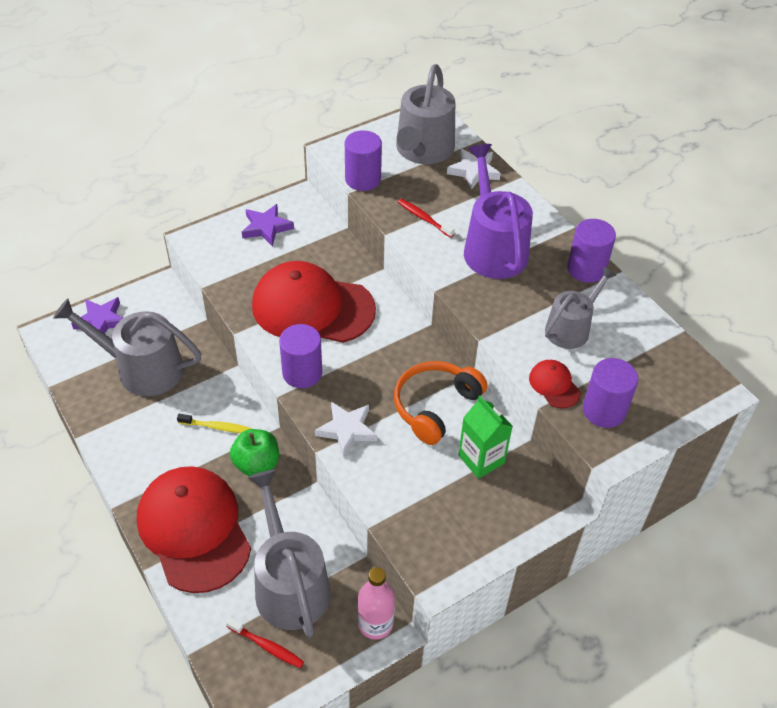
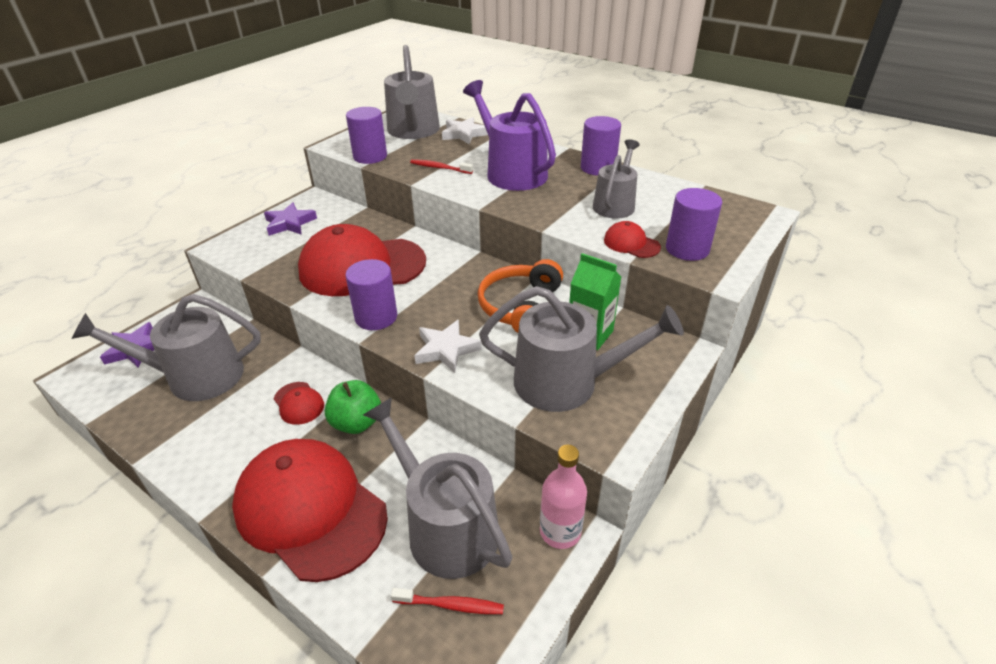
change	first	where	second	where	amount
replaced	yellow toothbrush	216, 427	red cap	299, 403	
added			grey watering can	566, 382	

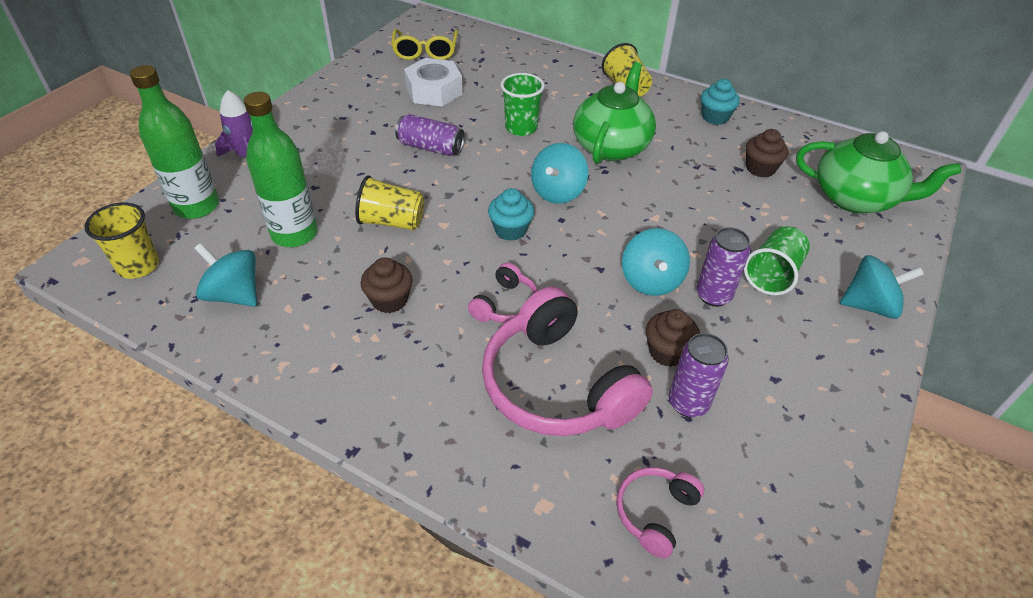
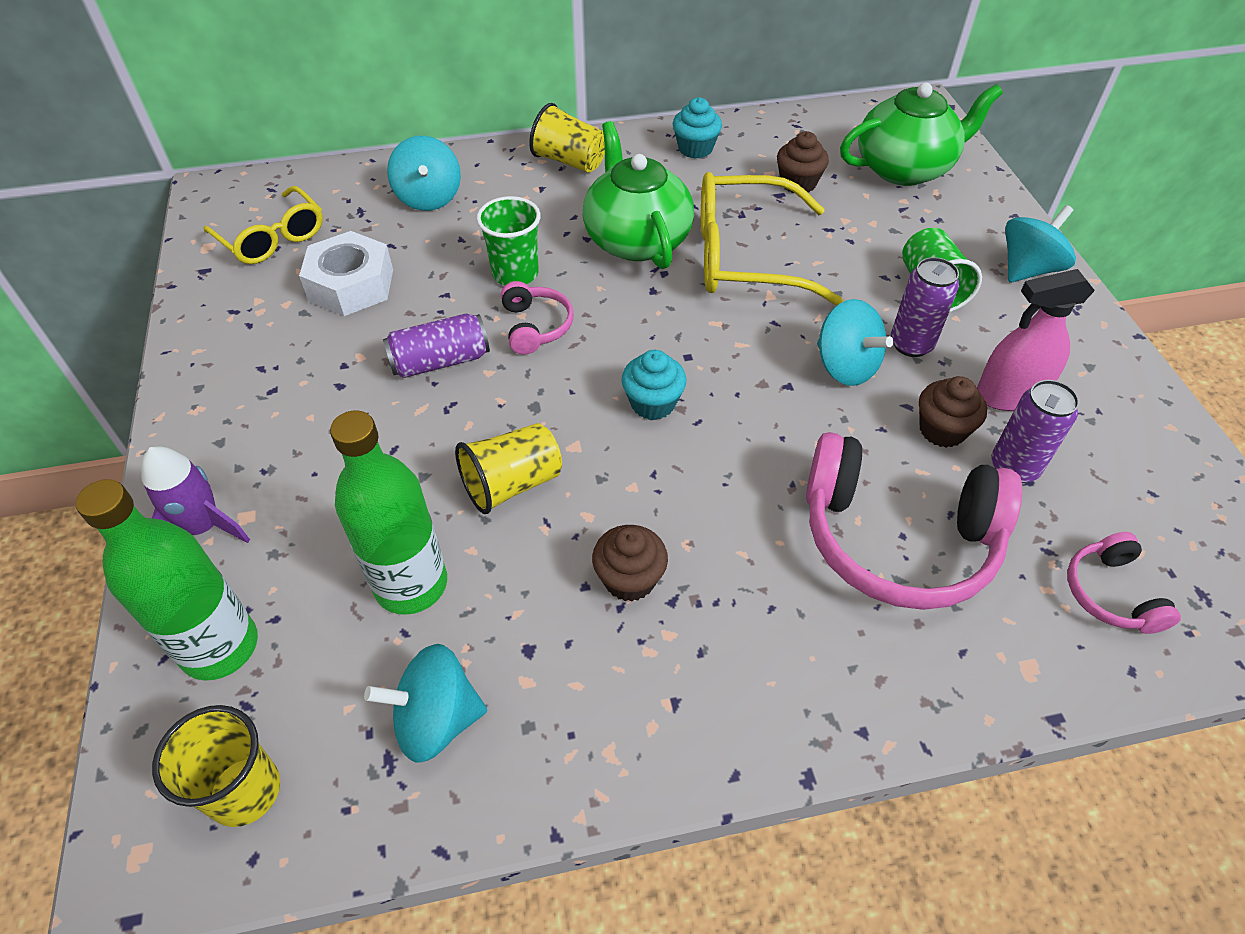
change	first	where	second	where	amount
moved	turquoise spinning top	558, 192		429, 198	
moved	pink headphones	506, 305		536, 326	
added			yellow glasses	745, 257	
added			pink spray bottle	1010, 394	

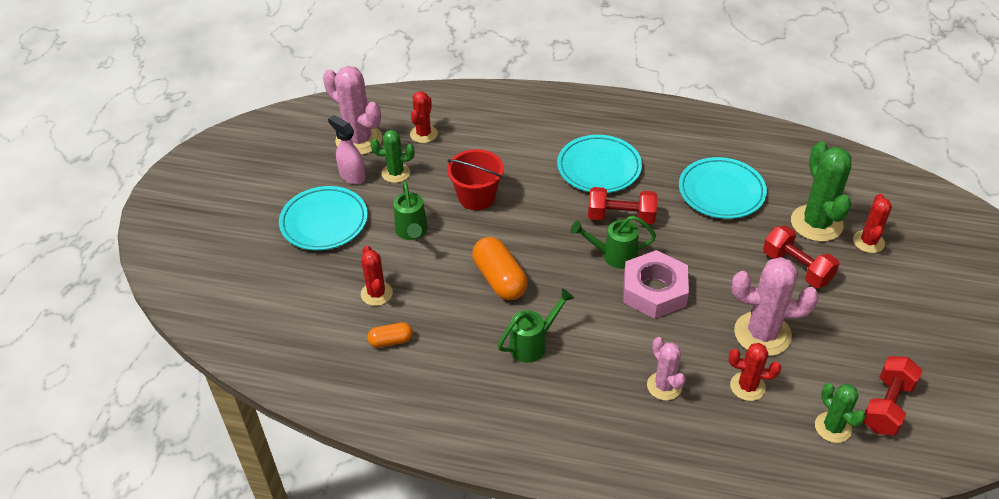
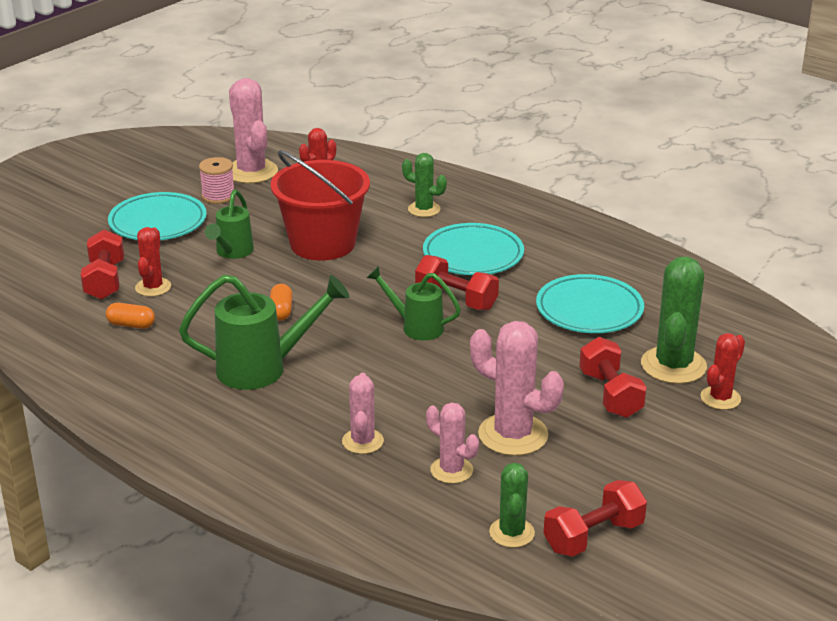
change	first	where	second	where	amount
replaced	pink spray bottle	352, 176	pink spool	218, 196	
moved	green cactus	396, 173		424, 209	
resized	red bucket	476, 197		322, 244	x1.52
resized	orange capsule	500, 279		281, 311	x0.56
removed	pink nut	654, 290			
resized	green watering can	533, 344		264, 368	x1.59
recoloured	red cactus	747, 386	pink cactus	451, 470	
added			red dumbbell	105, 281	

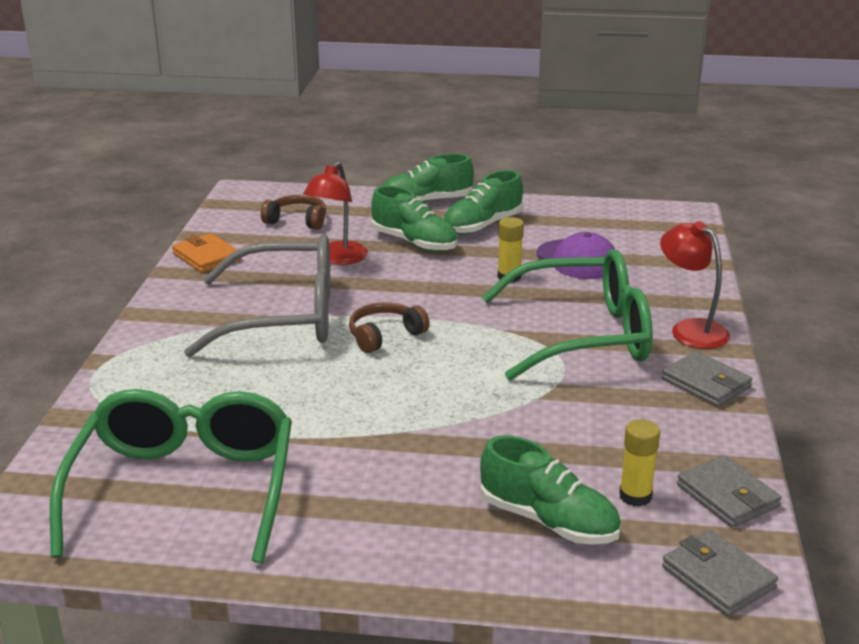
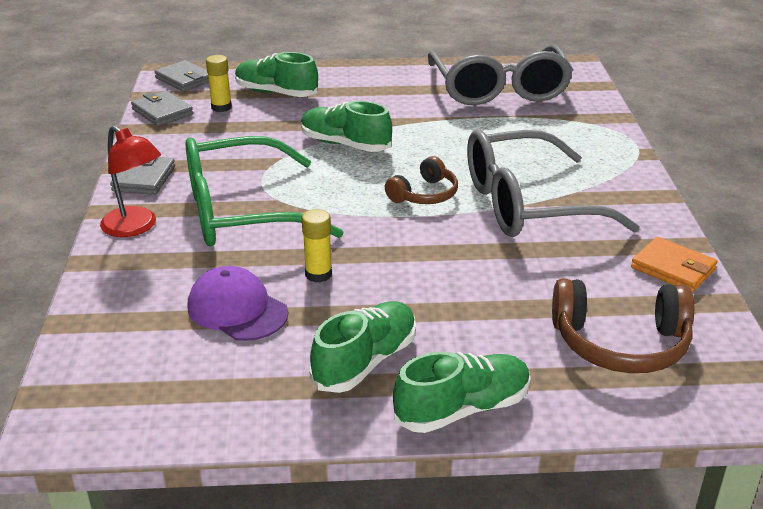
change	first	where	second	where	amount
removed	red lamp	337, 259			
moved	green shoe	414, 243		345, 144	
resized	brown headphones	297, 221		620, 344	x1.60
turned	grey wallet	706, 383		144, 178	60 degrees clockwise
recoloured	green glasses	184, 489	grey glasses	499, 89	

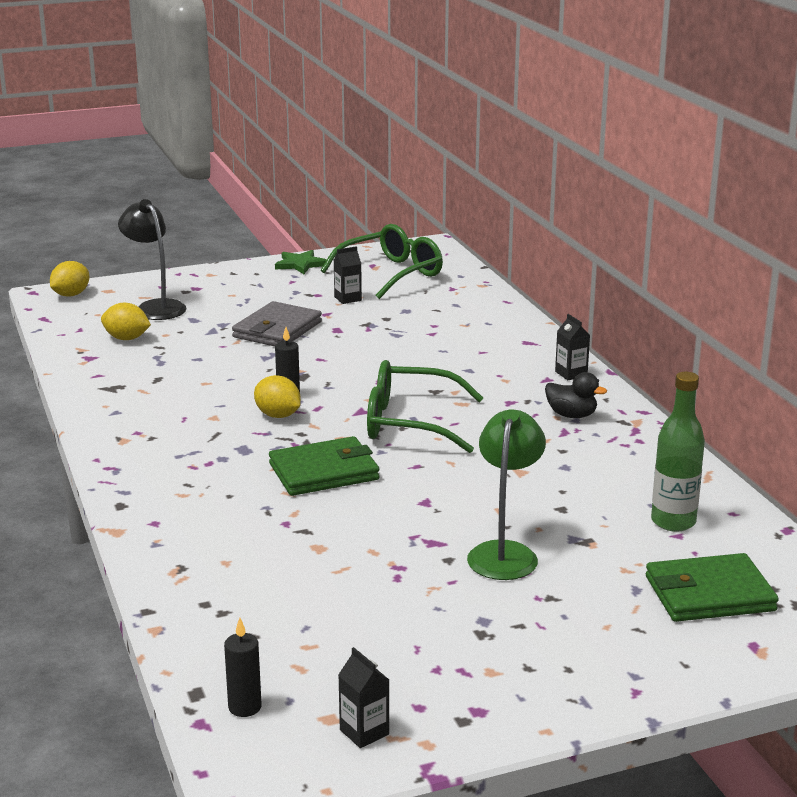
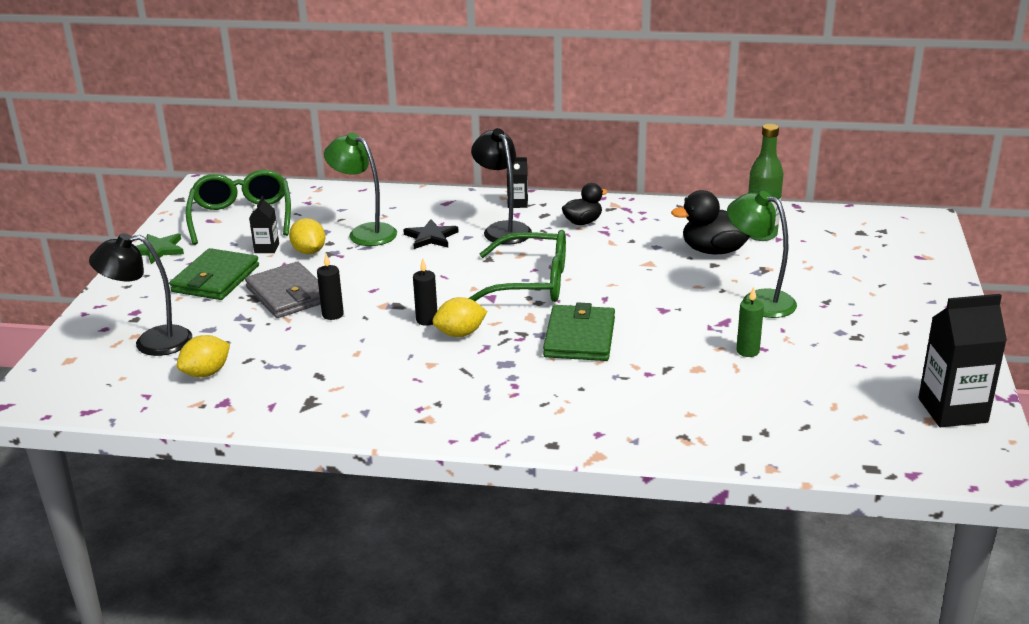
change	first	where	second	where	amount
moved	yellow lemon	71, 295		309, 251	
turned	green glasses	409, 423		532, 283	120 degrees counterclockwise
moved	green wallet	709, 594		215, 279	
moved	black candle	245, 707		332, 314	
resized	black carton	364, 732		952, 410	x1.95
added			black lamp	502, 229	
added			green lamp	365, 232	
added			black duck	715, 250	
added			black star	431, 237	
added			green candle	747, 351	

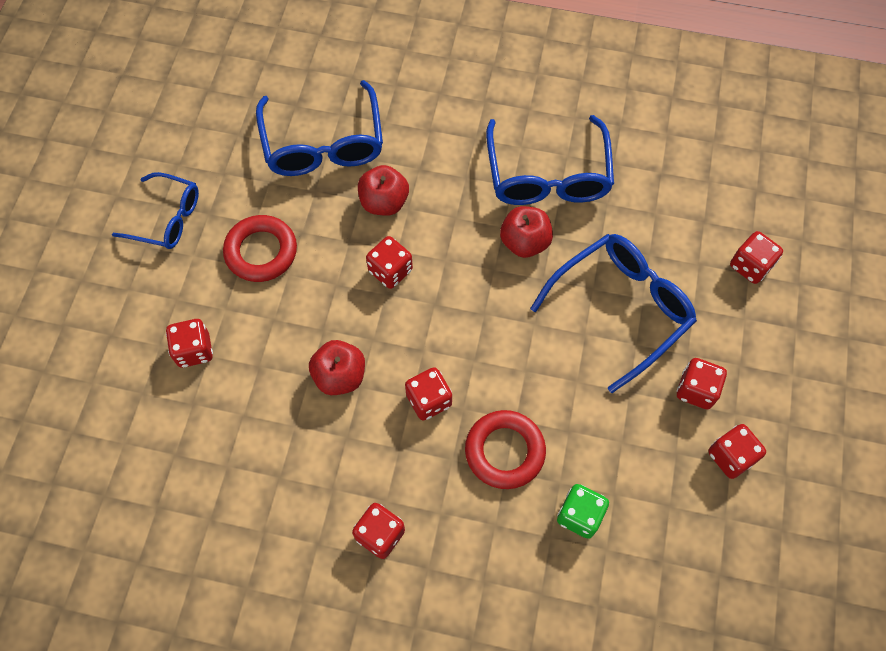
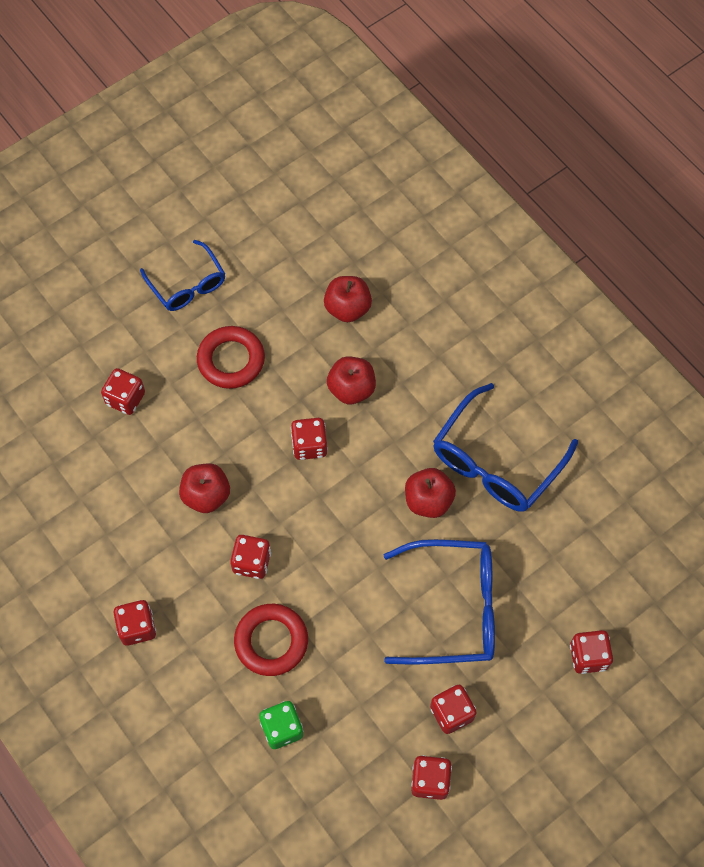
change	first	where	second	where	amount
replaced	blue glasses	323, 143	red apple	347, 308	

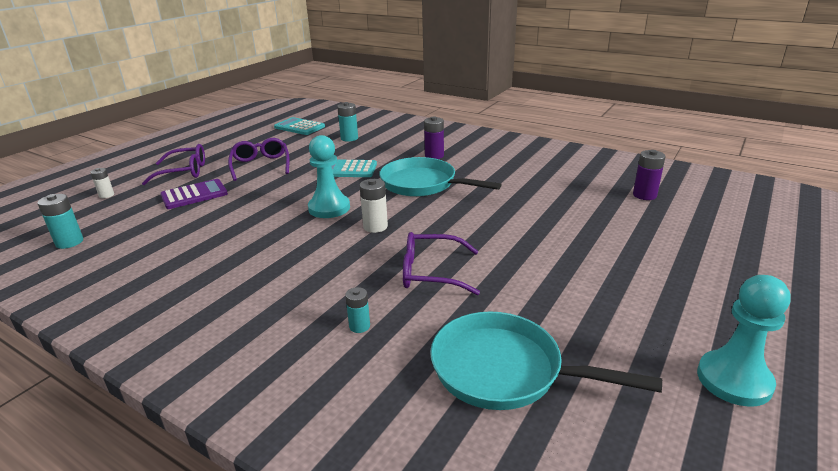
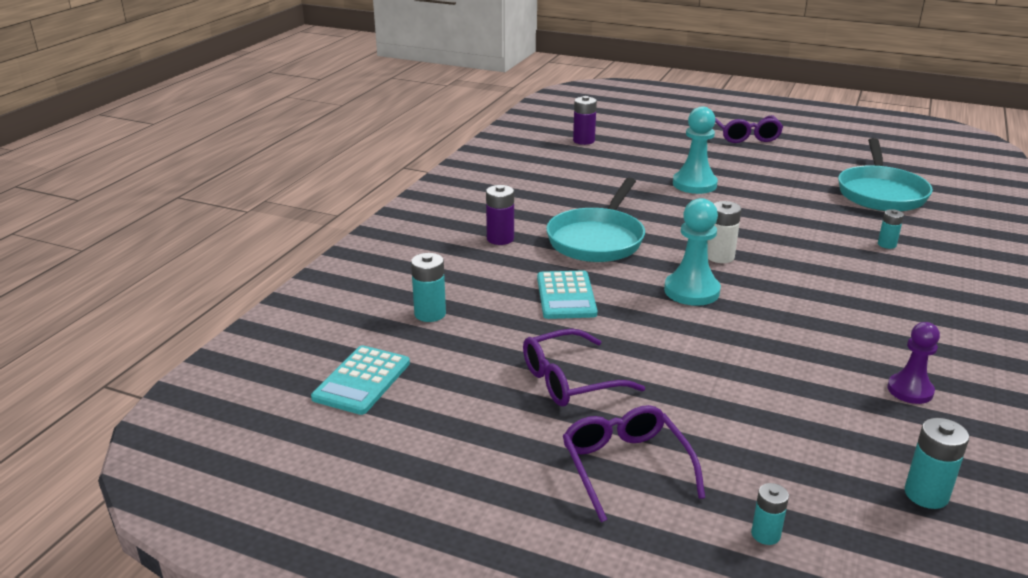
change	first	where	second	where	amount
recoloured	white battery	106, 195	turquoise battery	765, 534	
removed	purple calculator	194, 195			
moved	purple glasses	431, 273		745, 136	
moved	turquoise pawn	734, 380		694, 184	
added			purple pawn	910, 390	

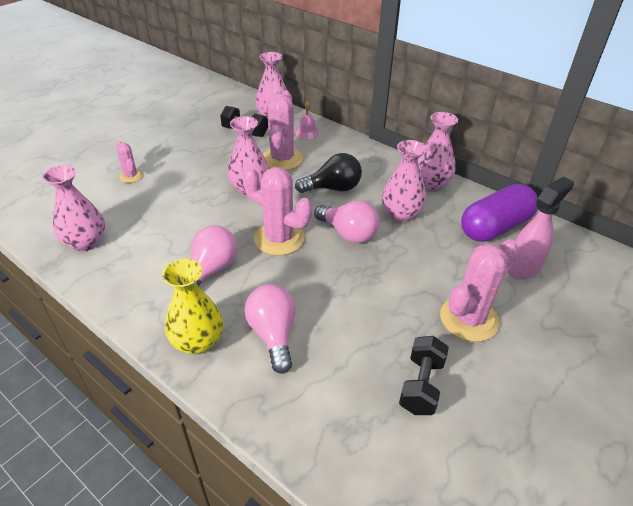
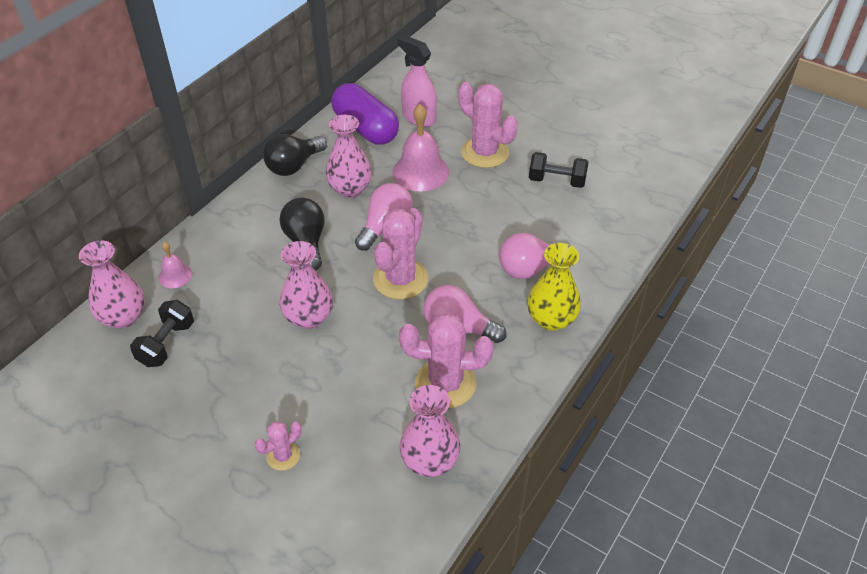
change	first	where	second	where	amount
moved	pink cactus	282, 159		445, 383	
replaced	pink vase	431, 183	black light bulb	294, 166	
added			pink bell	420, 172	

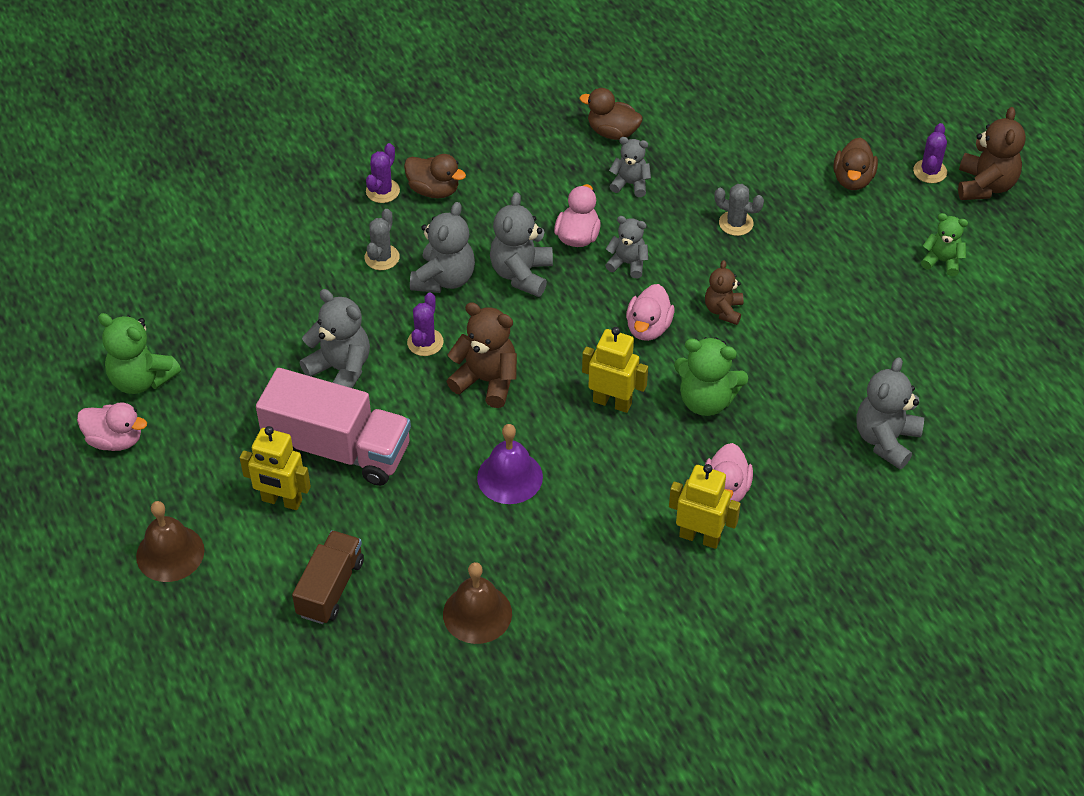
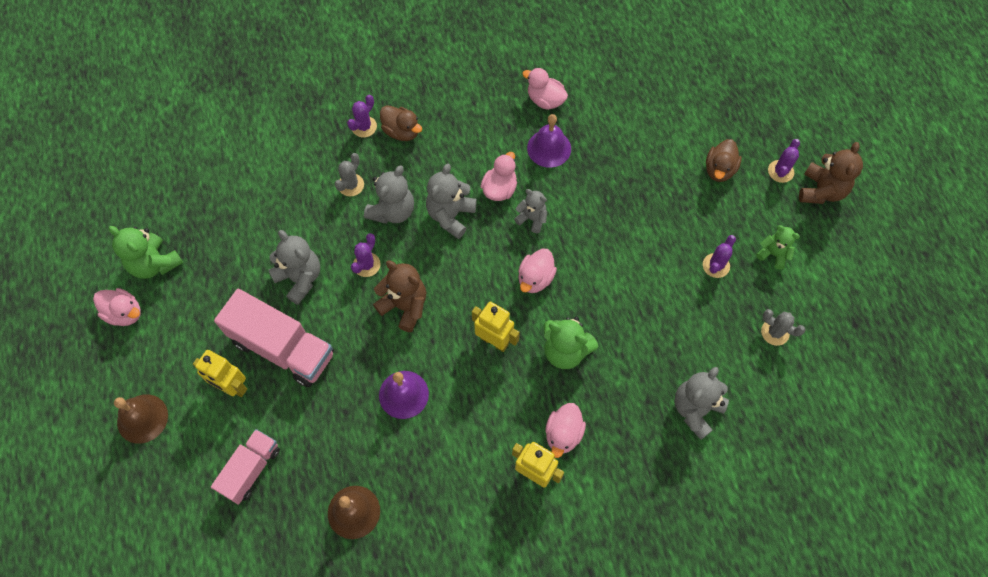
change	first	where	second	where	amount
recoloured	brown duck	612, 132	pink duck	545, 100	
replaced	grey teddy bear	630, 184	purple bell	549, 148	
moved	grey cactus	736, 223		775, 332	
removed	brown teddy bear	723, 310			
recoloured	brown truck	330, 588	pink truck	251, 470	
added			purple cactus	716, 265	

